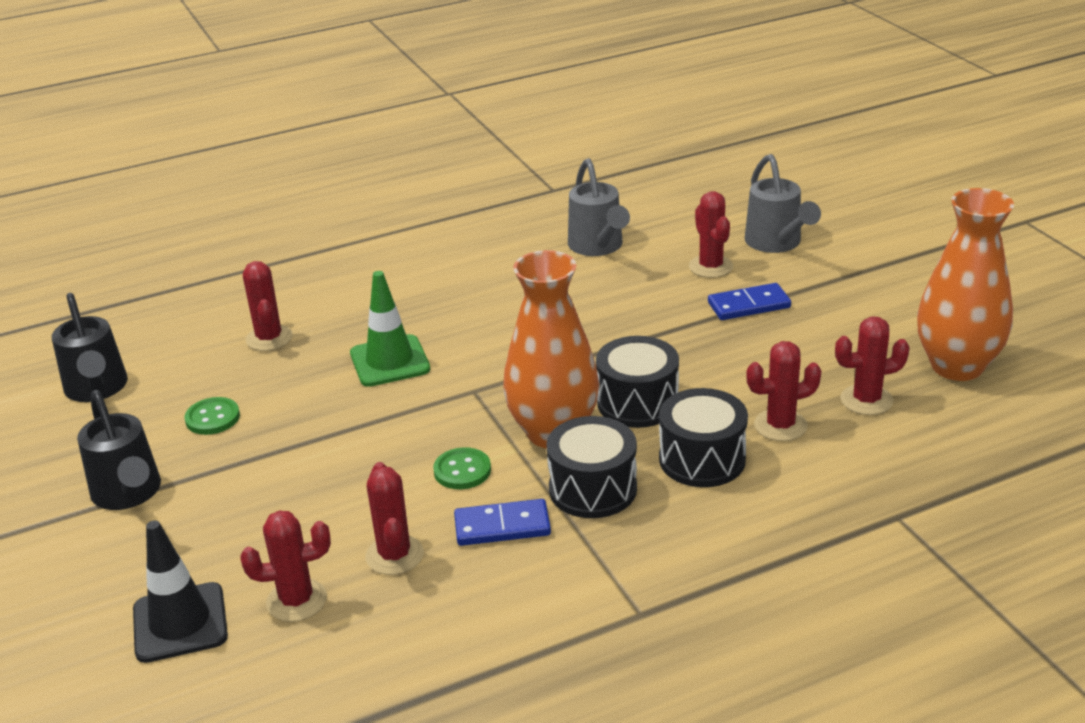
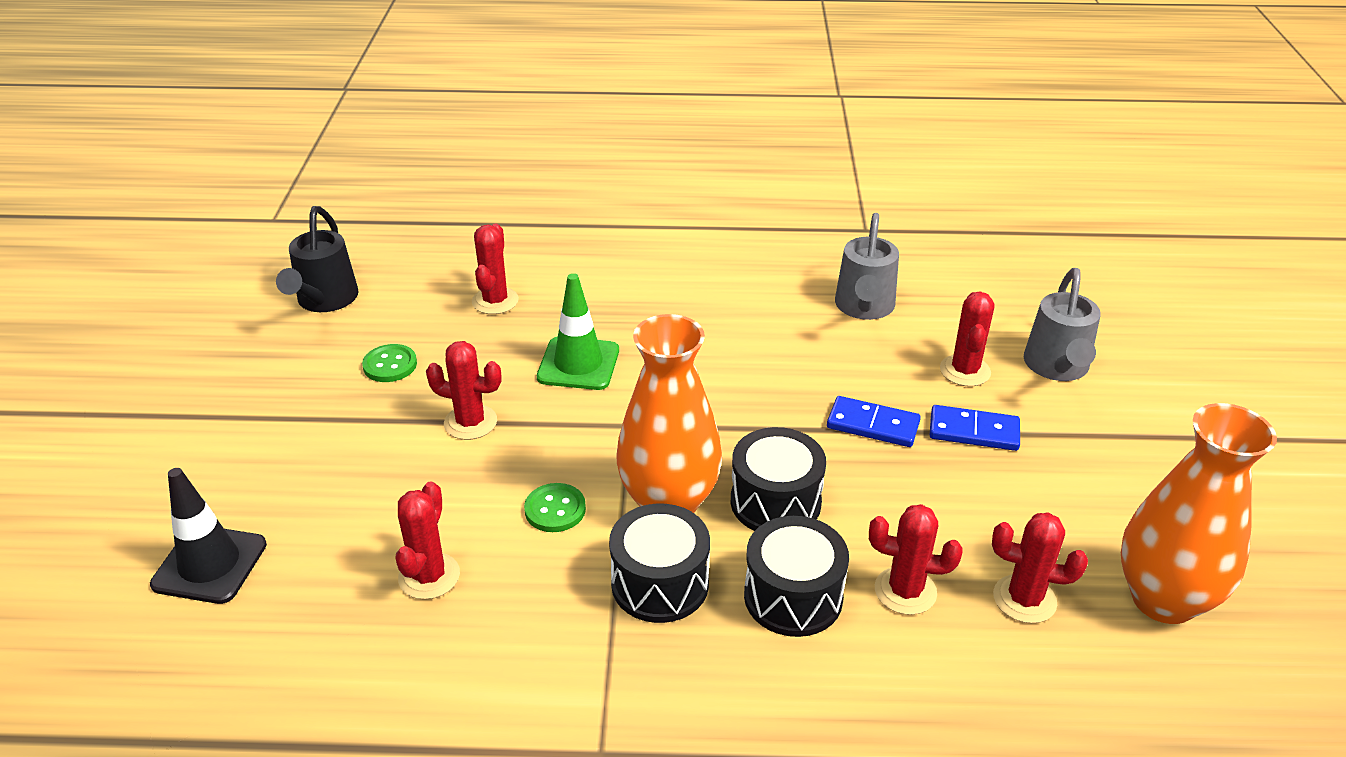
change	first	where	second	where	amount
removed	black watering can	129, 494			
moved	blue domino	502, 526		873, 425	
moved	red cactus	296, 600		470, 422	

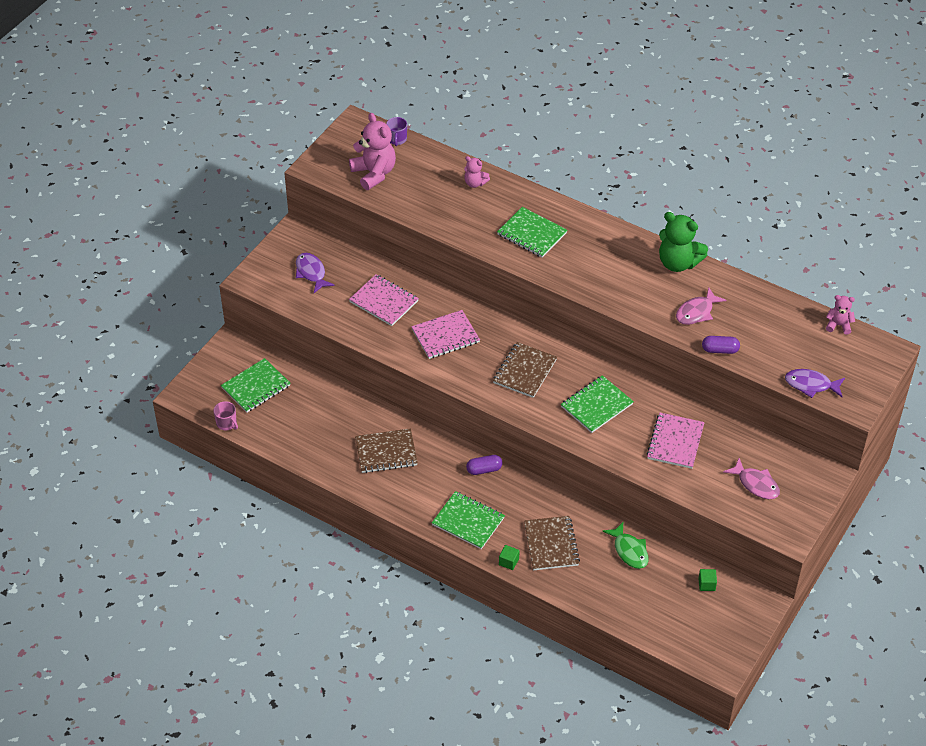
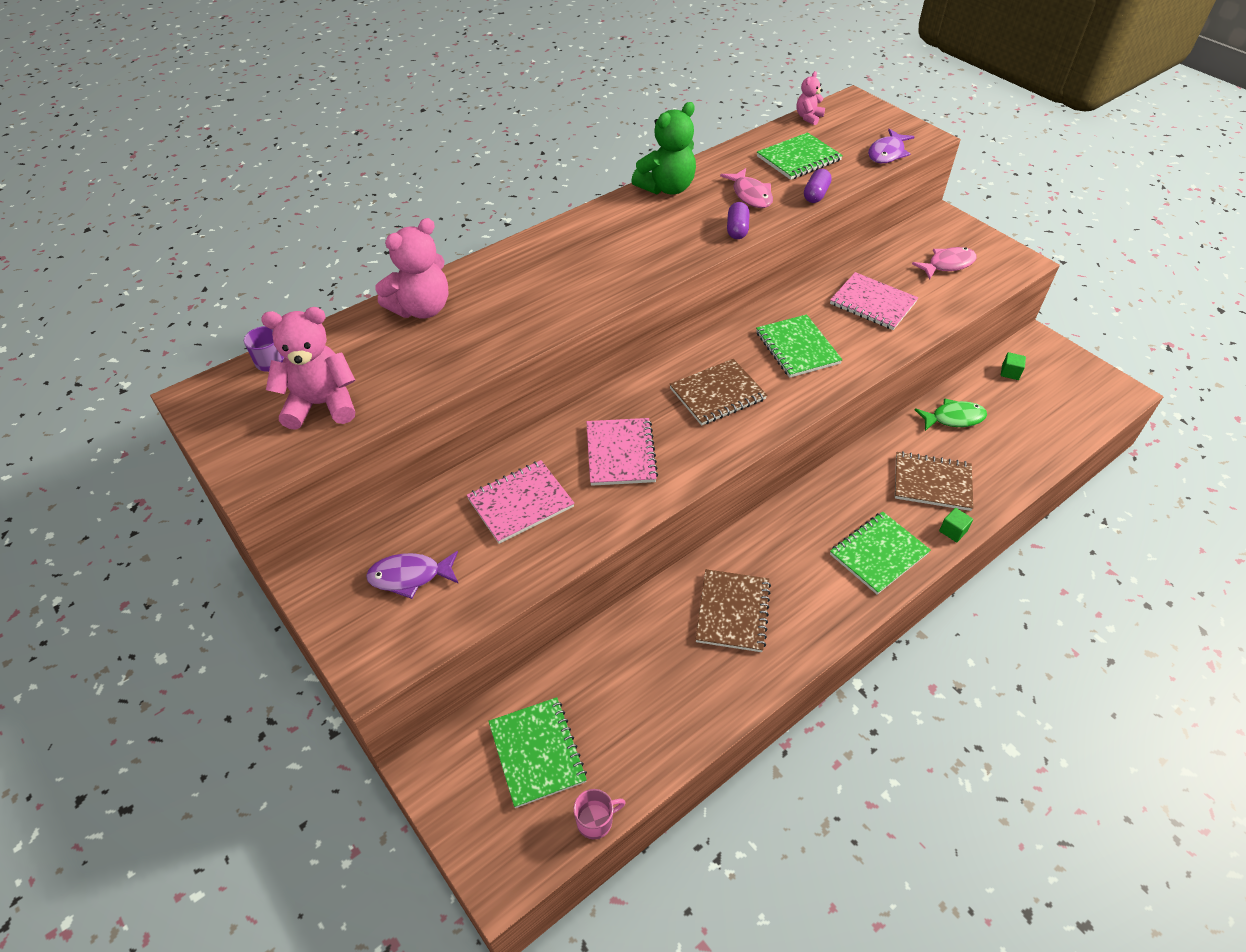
change	first	where	second	where	amount
resized	pink teddy bear	475, 183		421, 308	x1.86
moved	green notebook	532, 234		798, 158	
turned	brown notebook	525, 371		717, 394	75 degrees counterclockwise
moved	purple capsule	484, 469		737, 229	

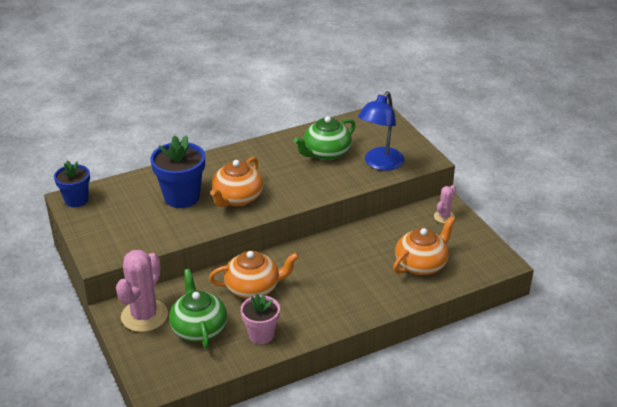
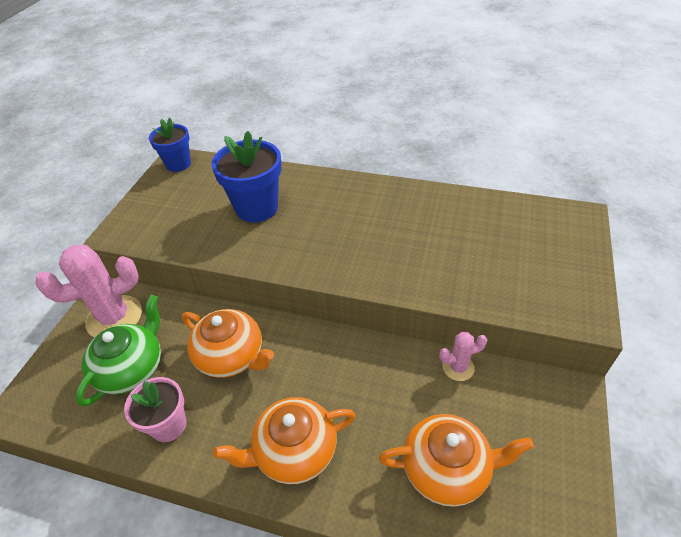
change	first	where	second	where	amount
removed	blue lamp	380, 164			
removed	green teapot	326, 153			
moved	orange teapot	237, 198		294, 451	
moved	pink cactus	444, 217		458, 367	

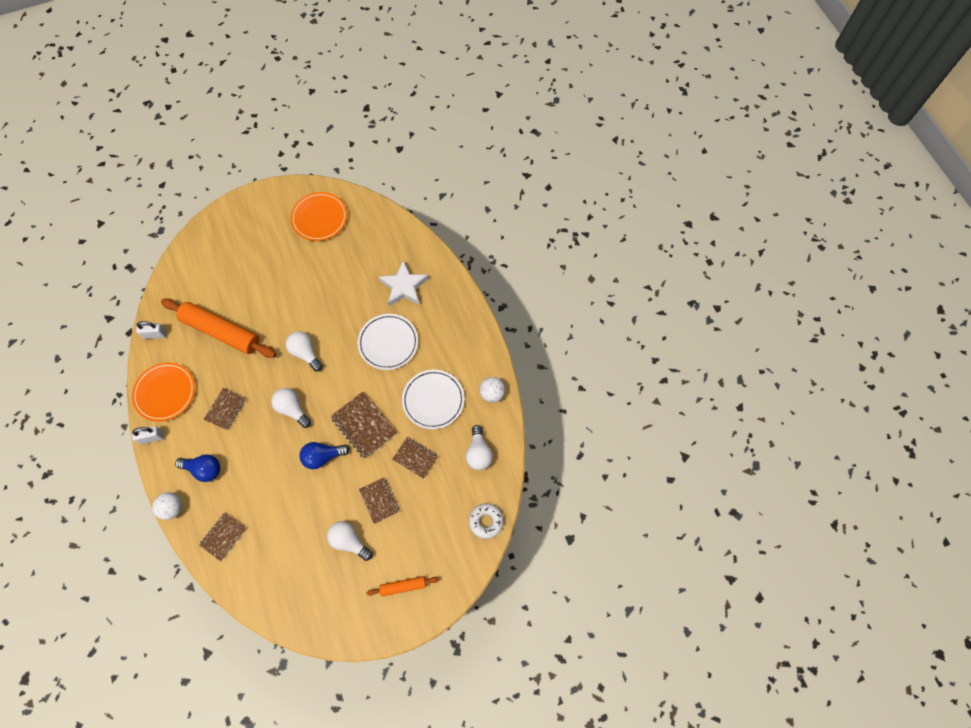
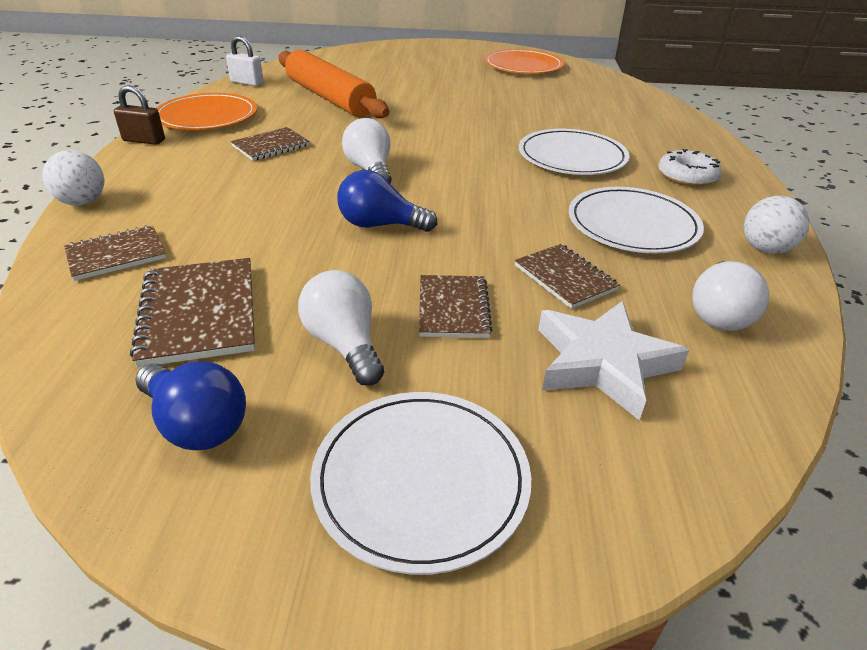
change	first	where	second	where	amount
moved	white star	404, 286		603, 363	
removed	white light bulb	305, 353			
moved	brown notebook	364, 425		199, 313	
recoloured	white padlock	152, 437	brown padlock	144, 140	
moved	blue light bulb	204, 469		196, 424	
moved	white donut	486, 521		687, 176	
replaced	orange rolling pin	403, 586	white plate	421, 480	

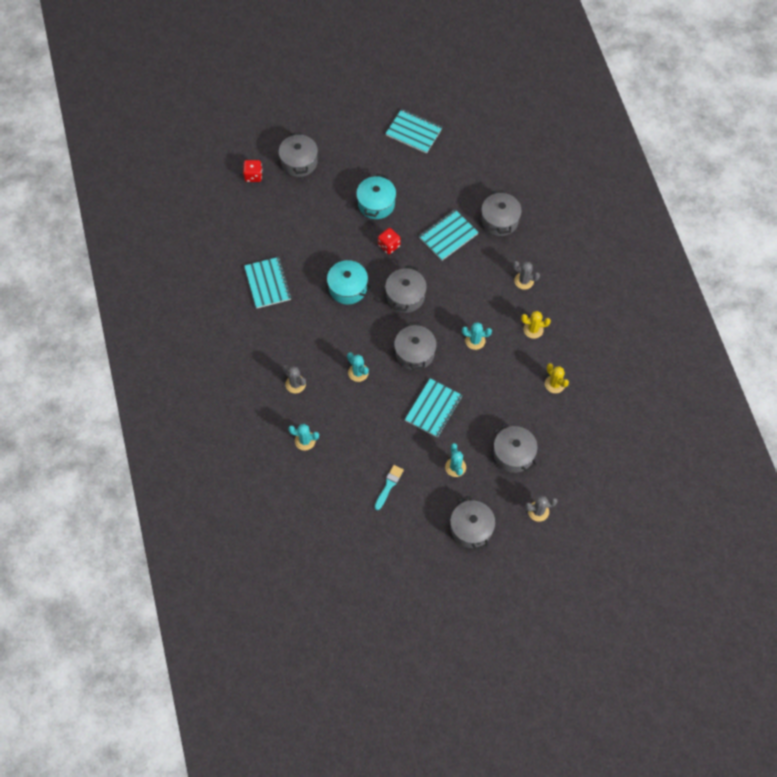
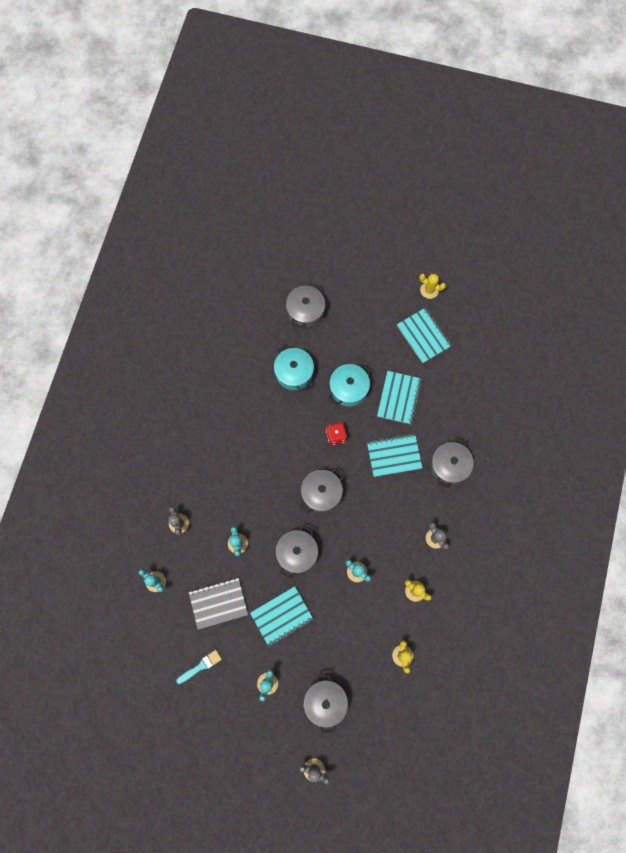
change	first	where	second	where	amount
removed	red dice	253, 176			
moved	turquoise notebook	267, 283		399, 398	
moved	turquoise pot	348, 288		294, 373	
removed	grey pot	471, 528			
added			yellow cactus	429, 290	
added			grey notebook	218, 603	

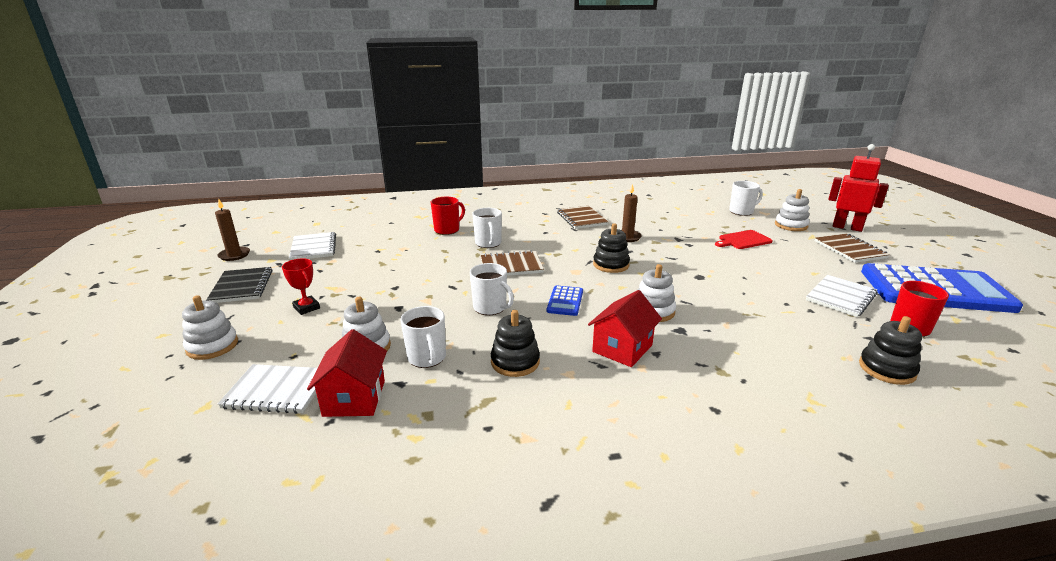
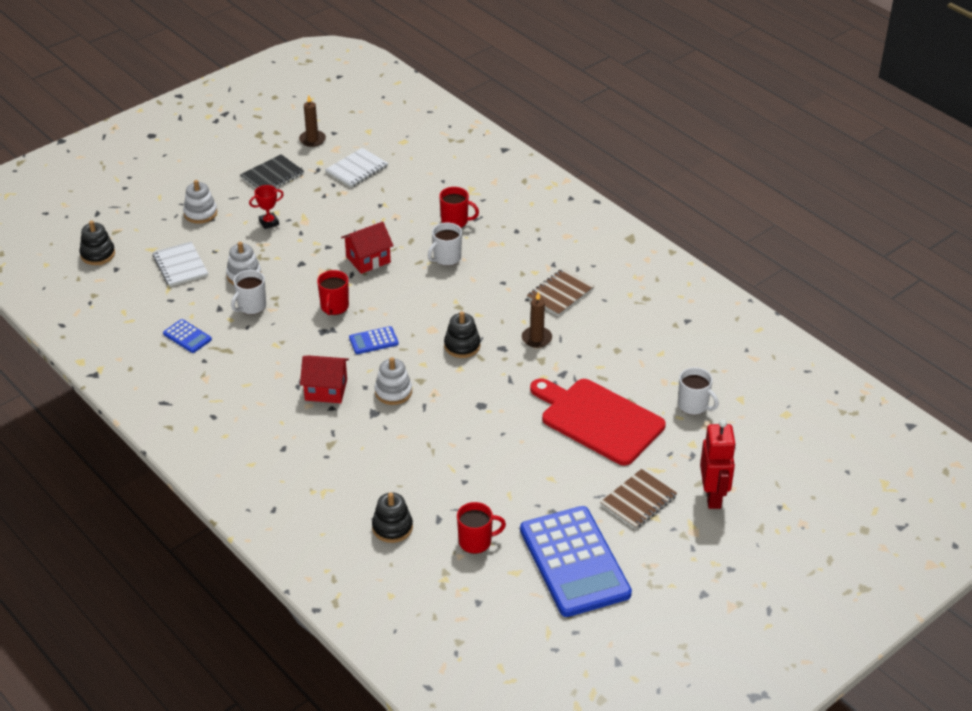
change	first	where	second	where	amount
removed	white stacking toy	791, 225			
resized	red cutting board	743, 240		598, 420	x2.09
removed	brown notebook	511, 266			
turned	red trophy	306, 308		269, 222	45 degrees clockwise
recoloured	white mug	490, 308	red mug	334, 307	
removed	white notebook	841, 297			
moved	black stacking toy	515, 362		98, 254	
moved	red house	354, 398		368, 259	
added			blue calculator	187, 336	

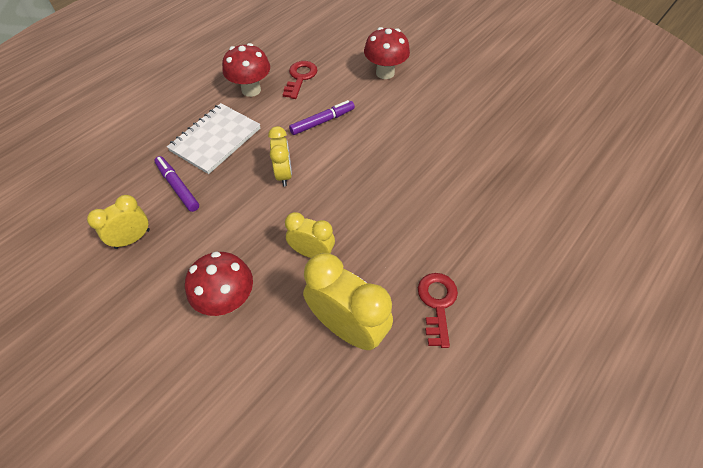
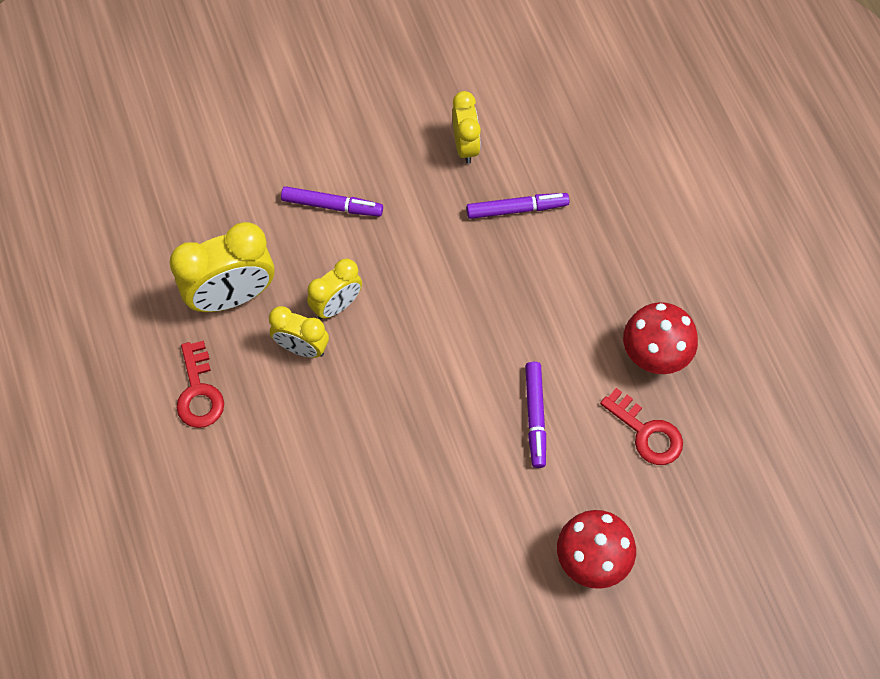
change	first	where	second	where	amount
removed	white notebook	215, 139			
moved	yellow clock	284, 174		302, 347	
replaced	red mushroom	227, 300	purple marker	332, 205	
turned	red key	437, 303		199, 392	45 degrees clockwise

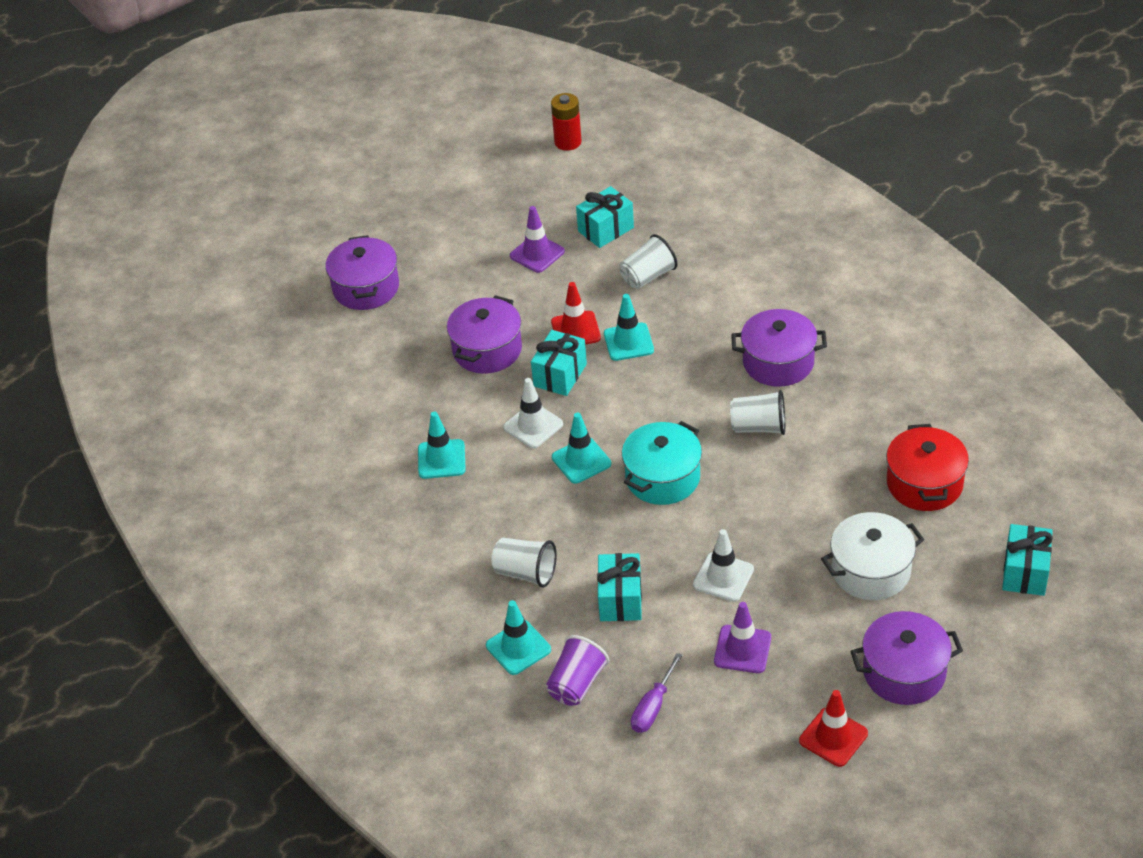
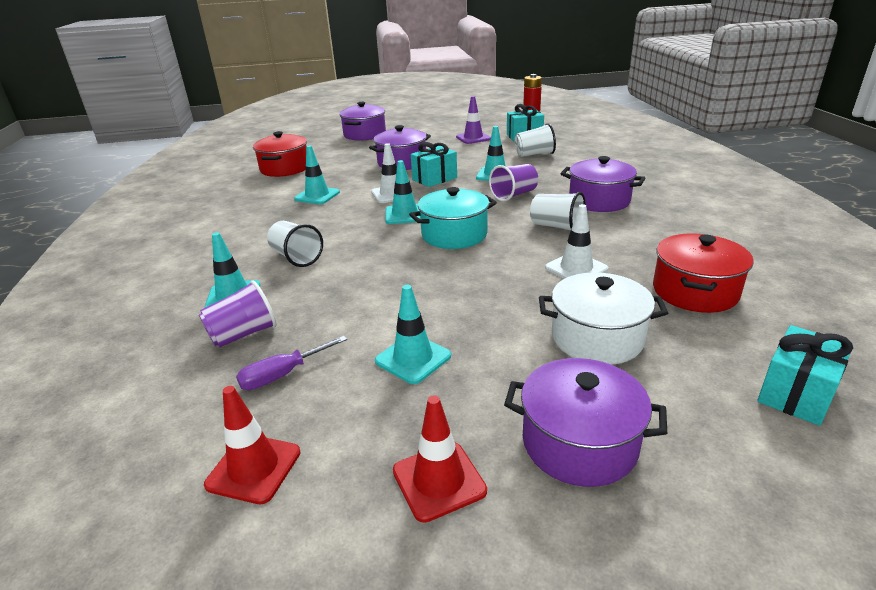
change	first	where	second	where	amount
moved	red traffic cone	576, 330		254, 468	
moved	white traffic cone	723, 577		576, 268	
removed	turquoise gift	620, 599			
recoloured	purple traffic cone	742, 649	turquoise traffic cone	413, 358	
added			red pot	285, 168	
added			purple cup	514, 195	

